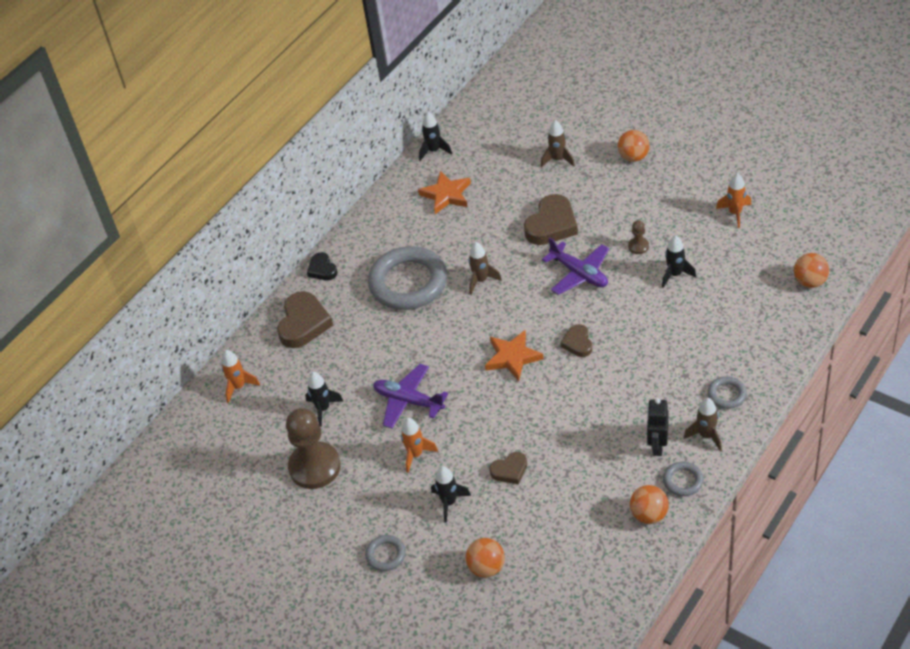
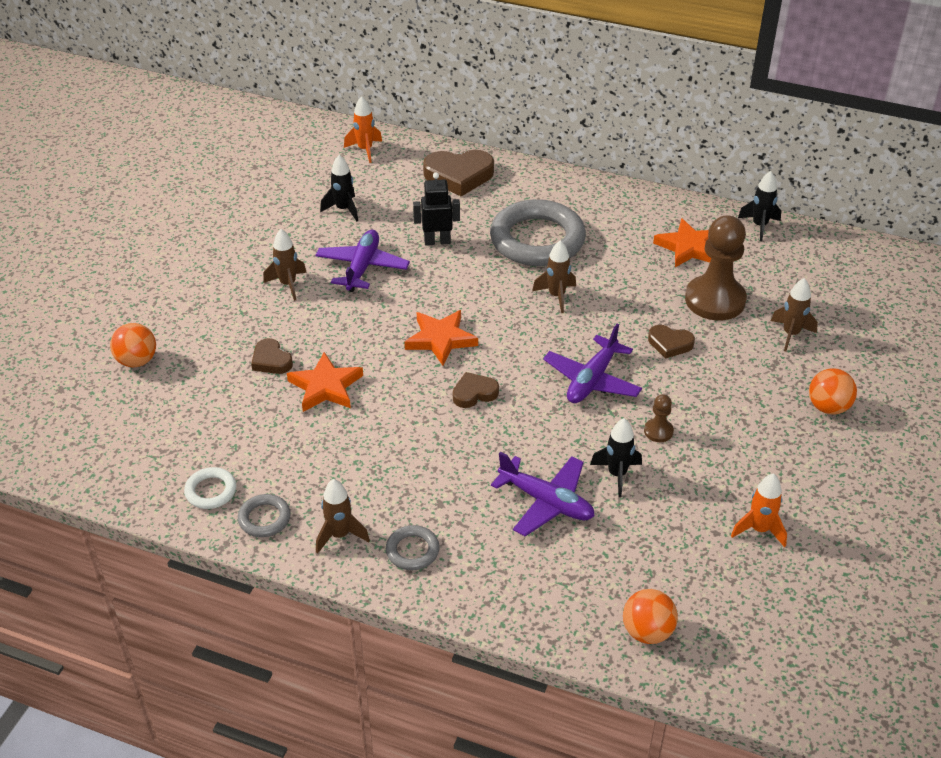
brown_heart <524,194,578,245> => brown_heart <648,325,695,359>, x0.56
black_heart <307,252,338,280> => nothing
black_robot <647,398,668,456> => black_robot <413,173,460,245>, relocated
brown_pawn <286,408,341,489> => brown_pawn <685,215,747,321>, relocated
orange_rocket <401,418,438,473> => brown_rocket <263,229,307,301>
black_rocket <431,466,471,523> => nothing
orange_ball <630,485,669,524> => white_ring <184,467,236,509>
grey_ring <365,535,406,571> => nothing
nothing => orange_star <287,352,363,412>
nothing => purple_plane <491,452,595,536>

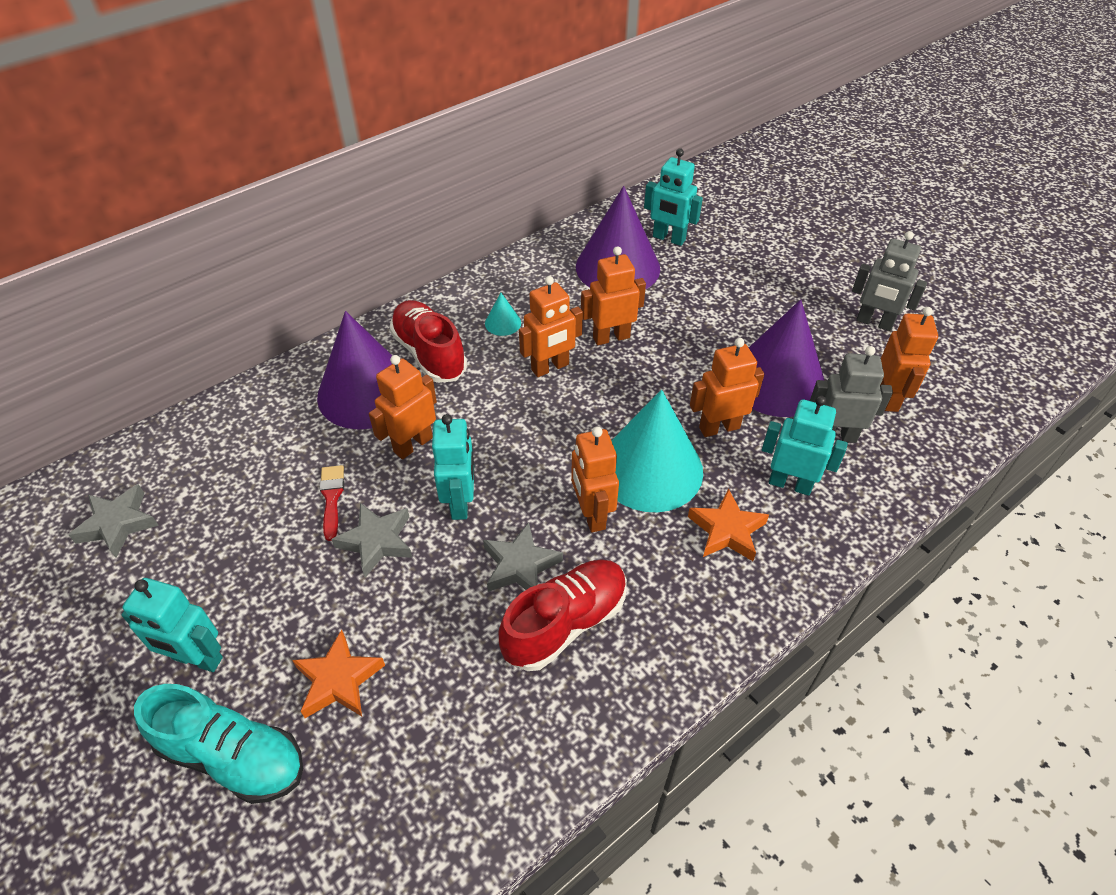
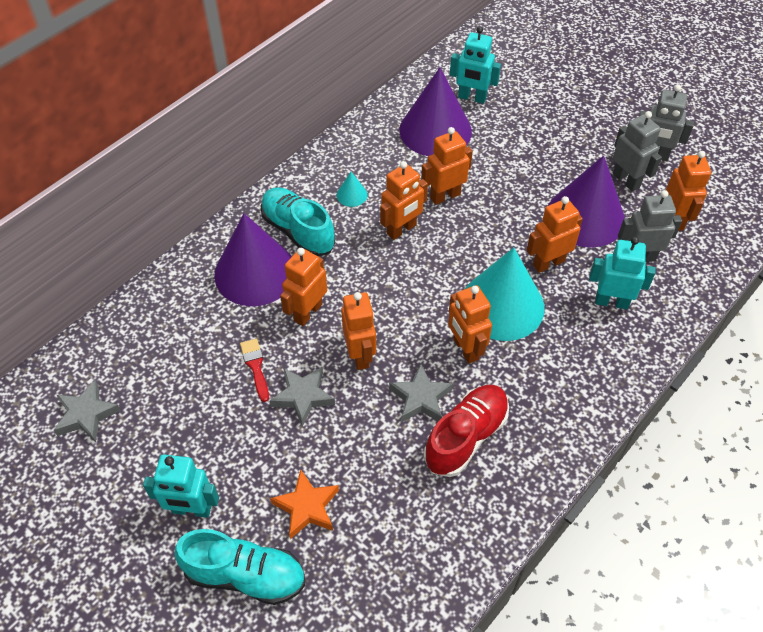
red_shoe <389,300,467,383> => turquoise_shoe <261,187,335,256>
turquoise_robot <432,414,474,520> => orange_robot <341,292,376,370>
orange_star <688,488,769,561> => nothing
nothing => grey_robot <612,111,662,192>

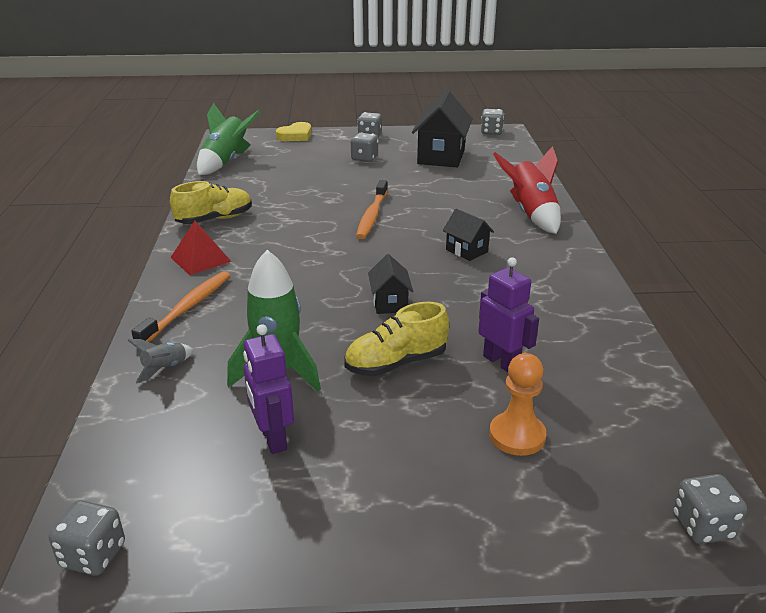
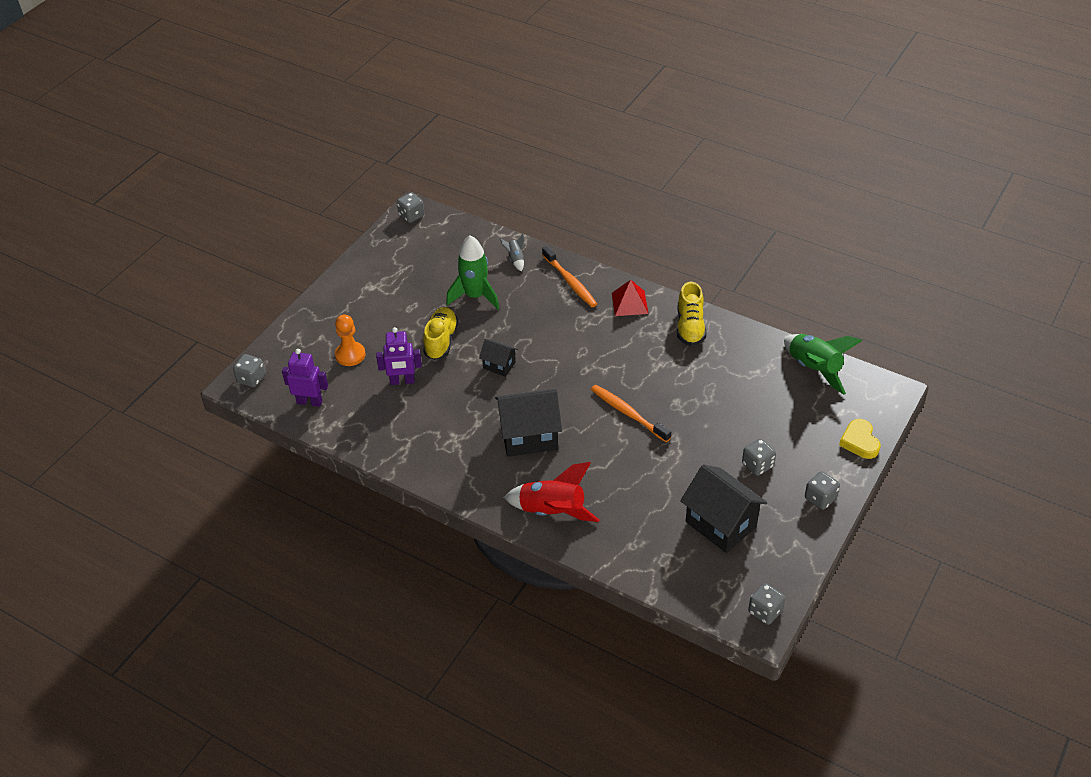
black_house <443,209,494,261> => black_house <495,389,562,457>, x1.90
purple_robot <243,324,294,454> => purple_robot <282,349,328,407>, relocated

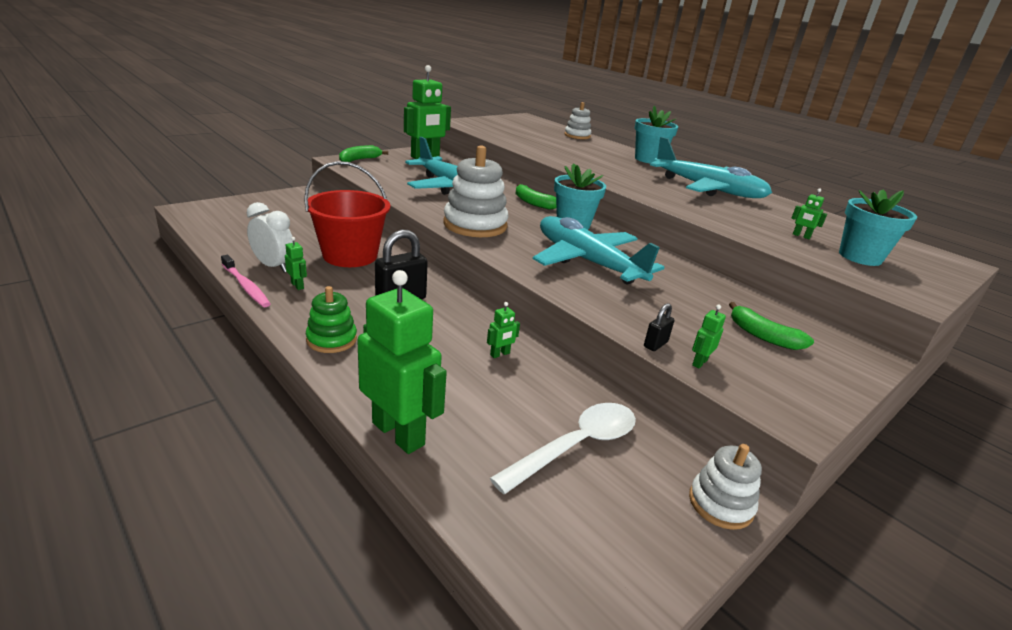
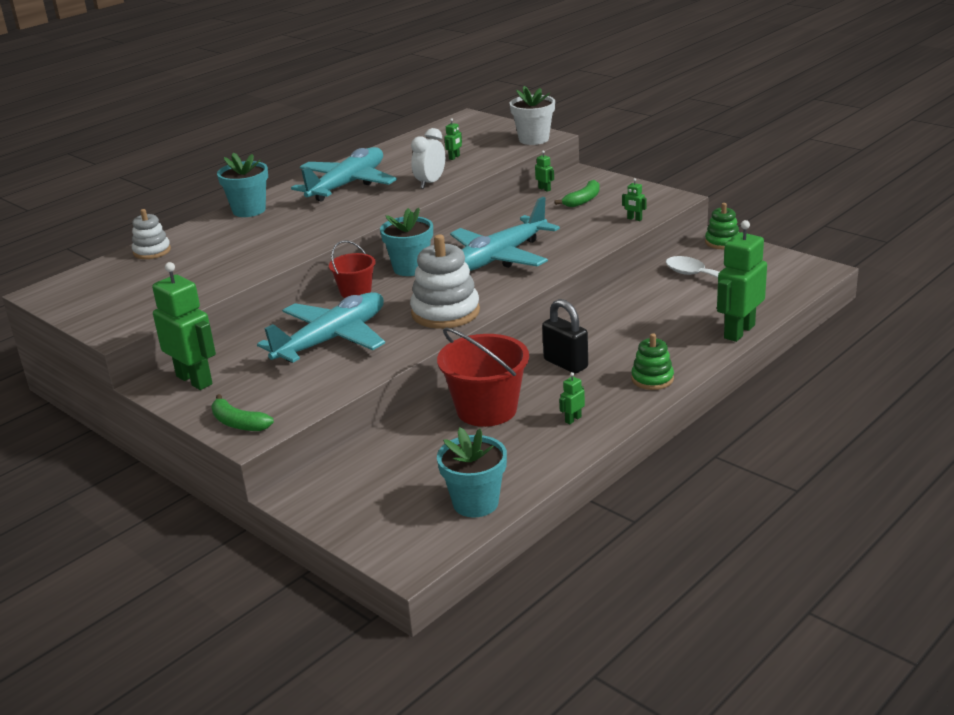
green_banana <516,184,556,210> => red_bucket <329,241,376,298>
turquoise_flower_pot <839,190,917,266> => turquoise_flower_pot <437,427,507,517>, relocated
white_clock <247,202,293,273> => white_clock <411,128,445,189>, relocated
pink_toothbrush <221,255,271,307> => nothing
green_robot <487,302,520,358> => green_robot <535,151,554,192>, relocated
black_padlock <644,303,674,351> => nothing
white_stacking_toy <689,444,762,530> => green_stacking_toy <705,203,739,249>
nothing => white_flower_pot <510,86,555,145>

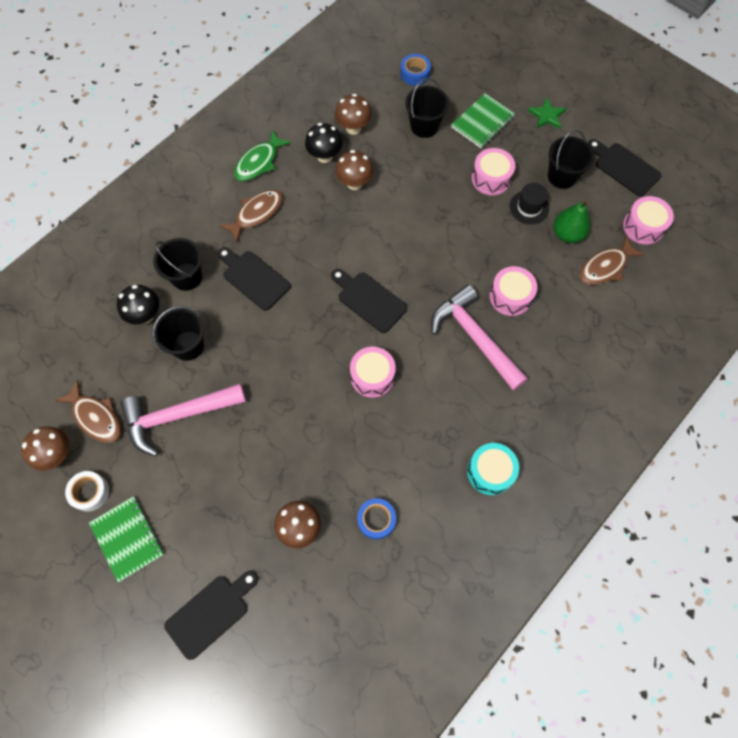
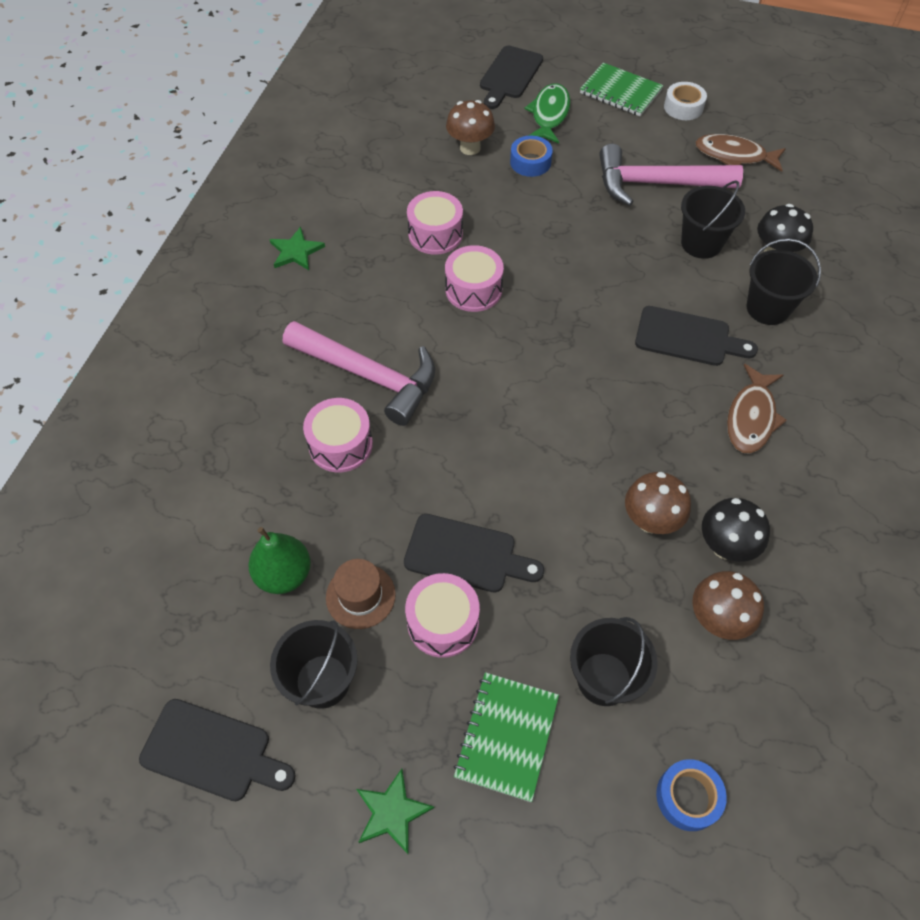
green_fish <234,130,291,181> => green_fish <525,83,570,143>, relocated
black_hat <510,183,549,224> => brown_hat <326,559,396,629>
pink_drum <623,196,674,245> => pink_drum <407,191,463,255>, relocated
brown_fish <579,236,645,285> => nothing
black_cutting_board <331,269,407,333> => black_cutting_board <404,514,544,593>, relocated
pink_hammer <120,384,246,457> => pink_hammer <599,144,743,206>, 135 degrees counterclockwise
brown_mushroom <21,426,69,471> => nothing
turquoise_drum <467,443,519,495> => green_star <270,227,325,270>
blue_tape <357,498,396,540> => blue_tape <510,136,553,177>, relocated

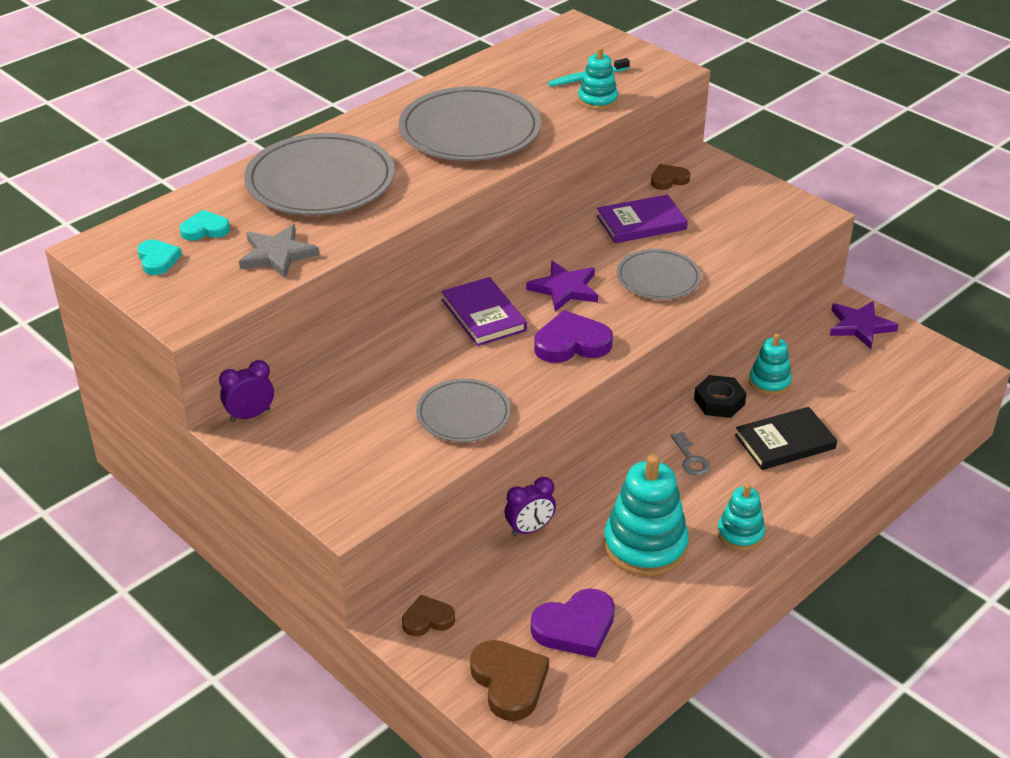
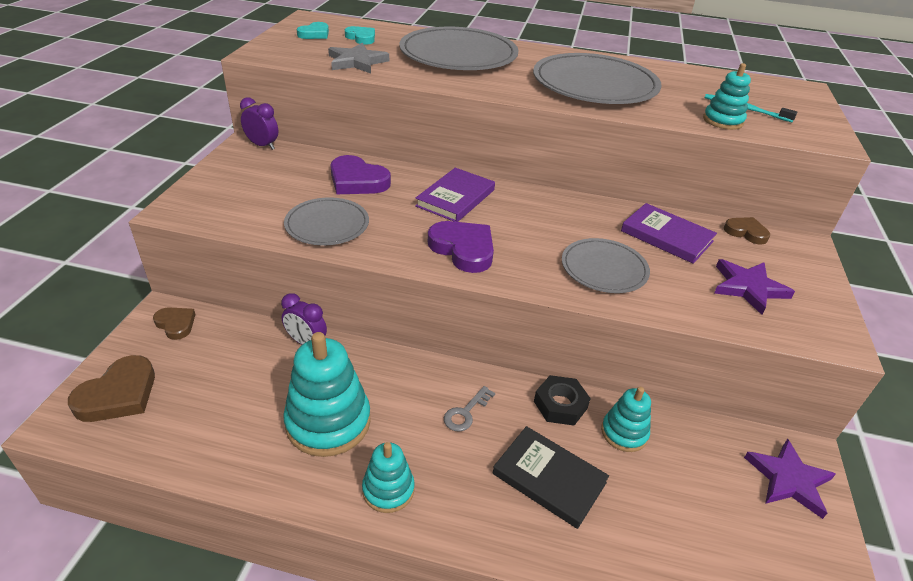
purple_star <526,261,598,312> => purple_star <714,259,795,315>, relocated
purple_heart <531,588,615,658> => purple_heart <330,155,391,194>, relocated

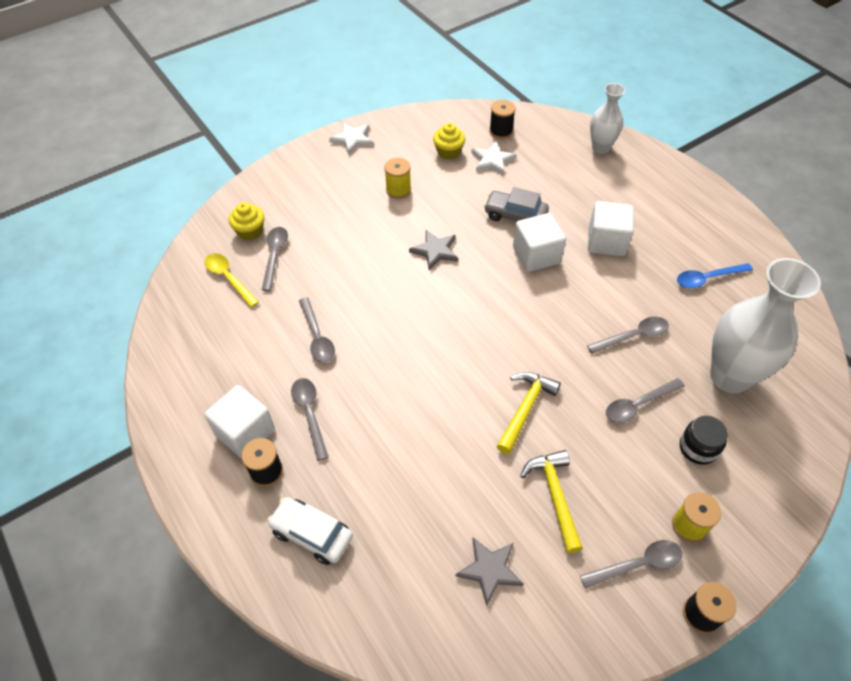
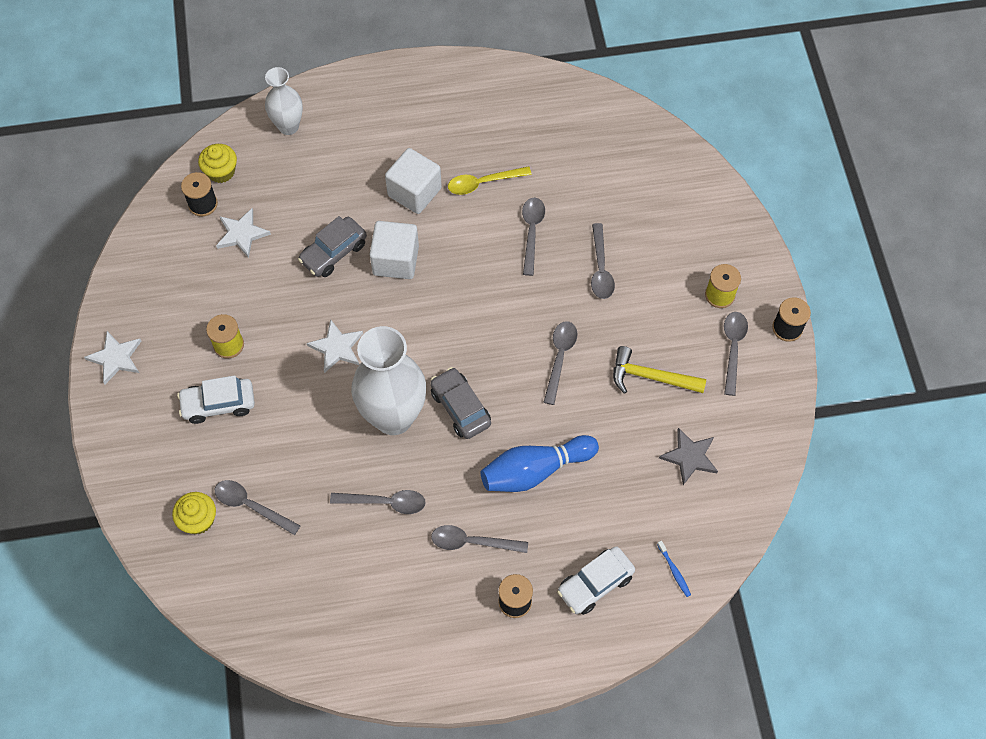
yellow_cupcake <433,123,465,160> => yellow_cupcake <198,144,237,183>, relocated
grey_star <409,230,458,270> => white_star <307,319,363,373>
yellow_spoon <205,253,259,307> => yellow_spoon <448,166,532,195>, relocated
white_vase <711,258,821,393> => white_vase <351,326,426,435>, relocated
blue_spoon <677,263,753,288> => nothing
yellow_hammer <497,372,561,454> => grey_spoon <543,321,577,405>
white_cube <204,385,275,458> => nothing
black_jar <680,416,728,465> => nothing
nothing => grey_car <430,367,491,439>
nothing => white_car <177,375,255,424>
nothing => blue_bowling_pin <481,435,599,492>
nothing => blue_toothbrush <657,541,691,597>

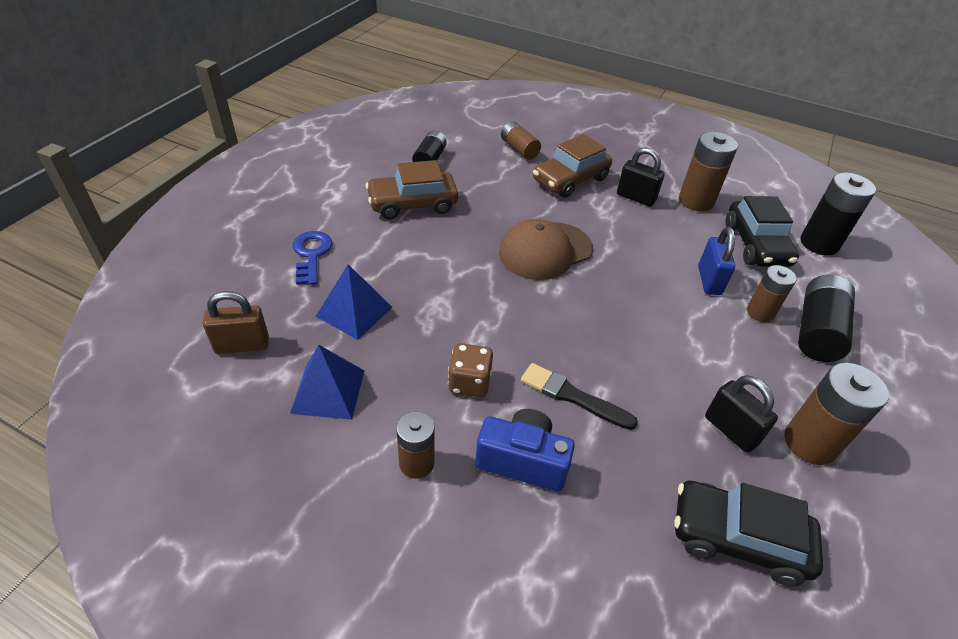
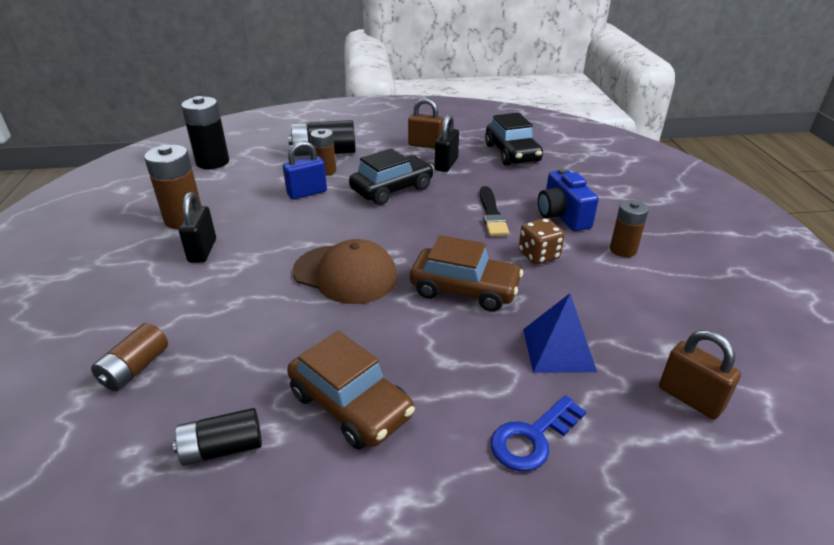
brown_car <533,134,612,198> => brown_car <410,235,523,312>, relocated
black_car <725,196,799,267> => black_car <349,148,434,205>, relocated
blue_pyramid <290,345,364,420> => nothing
brown_battery <784,363,889,465> => brown_padlock <408,98,444,148>

